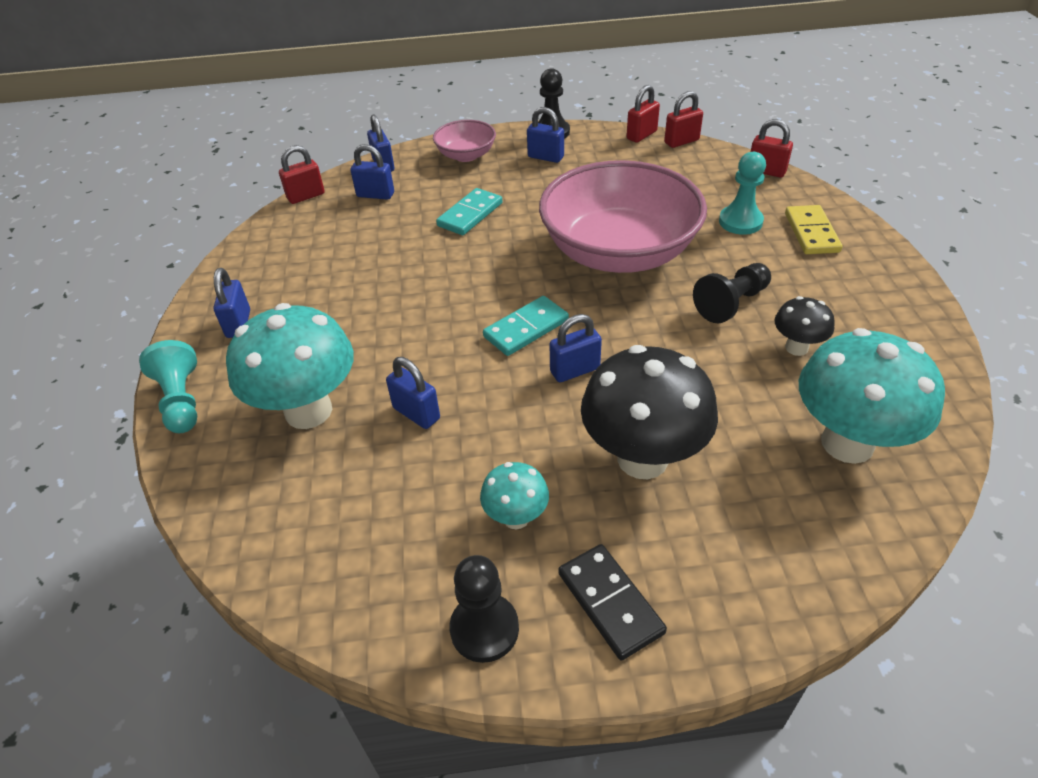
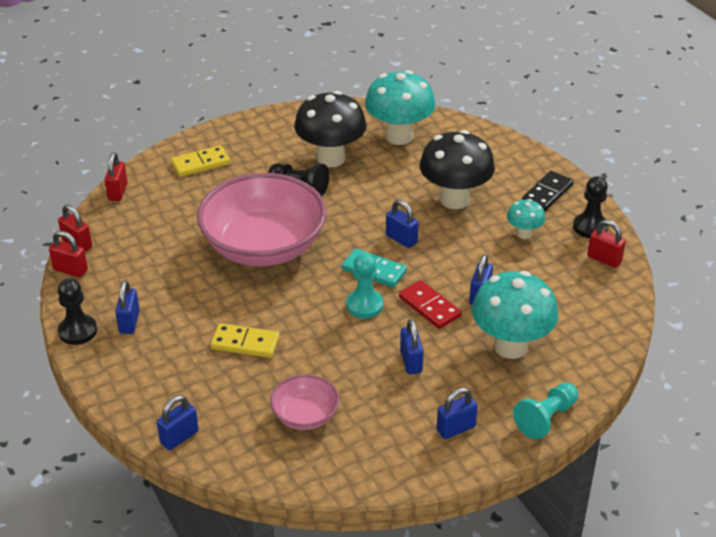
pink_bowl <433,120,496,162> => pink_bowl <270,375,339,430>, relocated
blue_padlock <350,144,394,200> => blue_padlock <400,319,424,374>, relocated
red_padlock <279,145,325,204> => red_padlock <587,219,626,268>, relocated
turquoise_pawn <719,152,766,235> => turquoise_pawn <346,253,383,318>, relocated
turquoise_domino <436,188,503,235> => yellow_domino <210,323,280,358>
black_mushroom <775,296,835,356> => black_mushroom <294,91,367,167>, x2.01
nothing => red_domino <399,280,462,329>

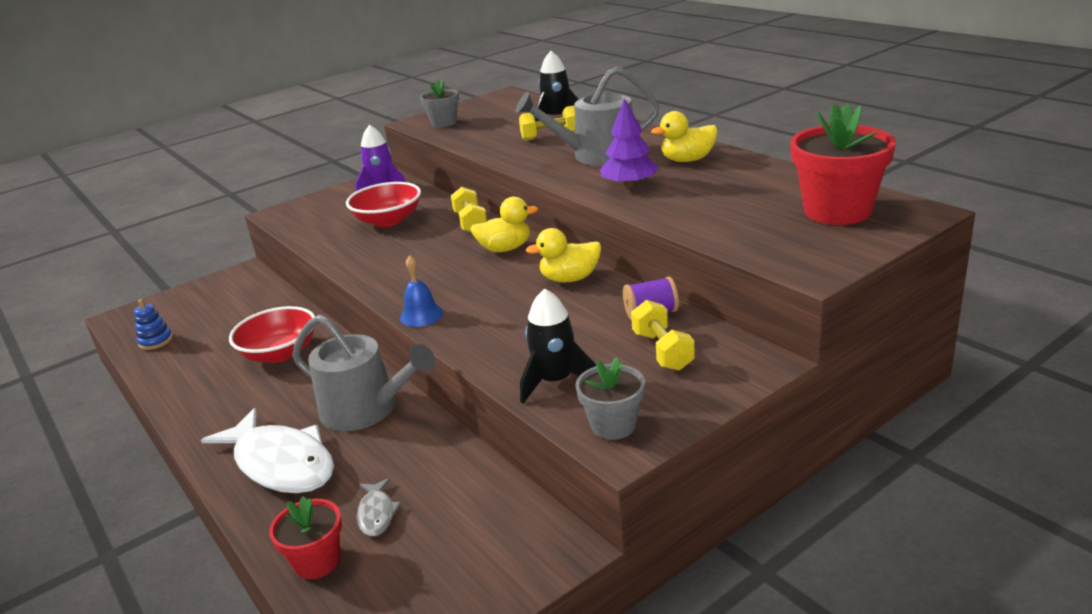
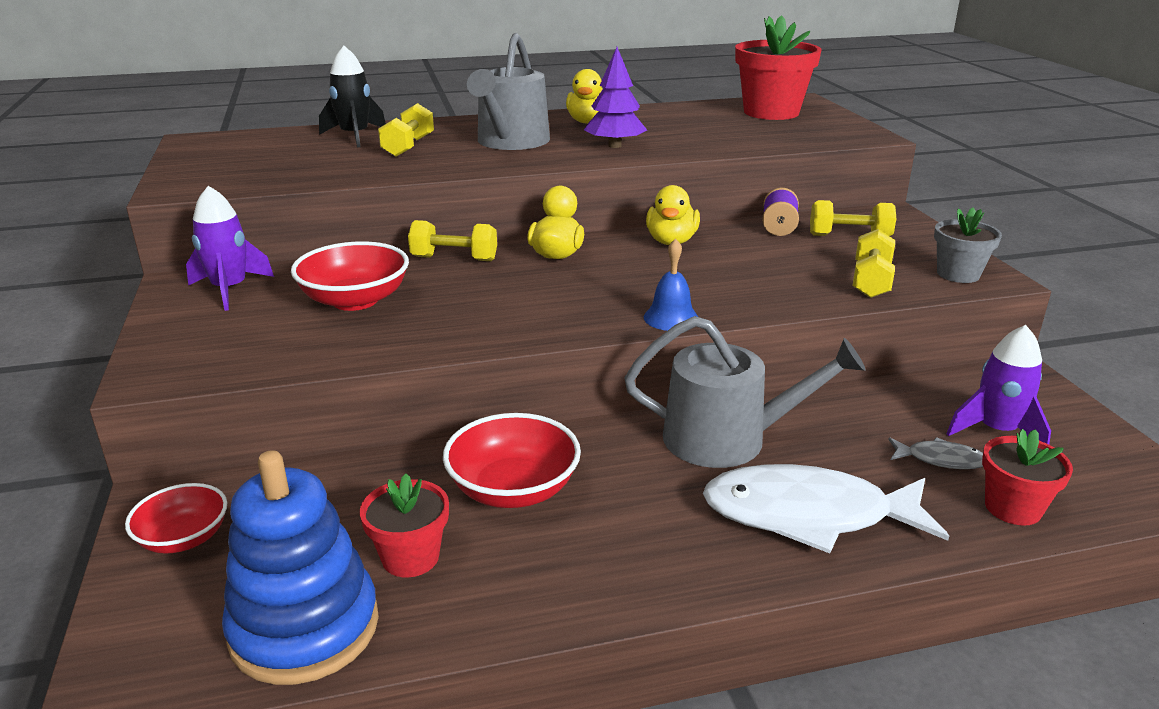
grey_flower_pot <420,80,459,128> => nothing
black_rocket <520,289,596,404> => yellow_dumbbell <853,229,895,298>
blue_stacking_toy <134,299,173,350> => blue_stacking_toy <222,450,379,685>, x2.18
grey_watering_can <292,315,435,431> => grey_watering_can <624,316,866,468>, 45 degrees clockwise
white_fish <201,408,334,493> => white_fish <703,464,949,553>, 150 degrees counterclockwise
nothing => purple_rocket <946,325,1051,444>
nothing => red_flower_pot <360,474,449,577>
nothing => red_bowl <125,483,227,554>

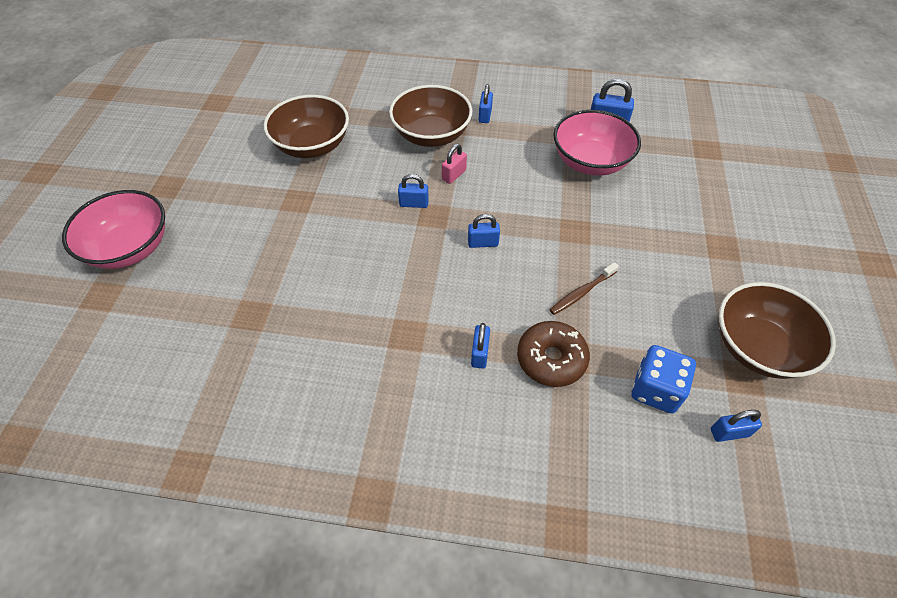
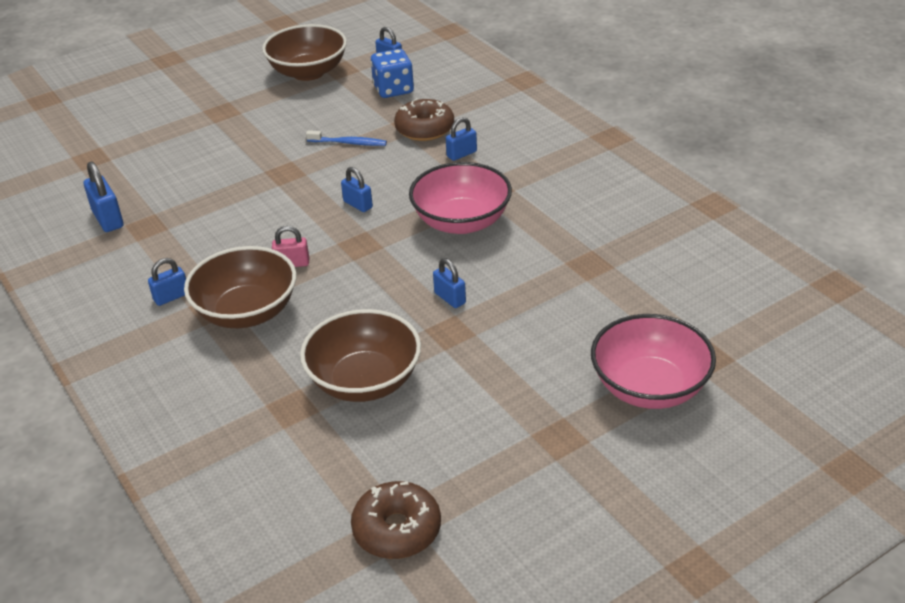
pink_bowl <553,110,641,176> => pink_bowl <409,162,512,234>, relocated
blue_padlock <398,174,429,208> => blue_padlock <433,258,466,308>, relocated
brown_toothbrush <550,262,619,315> => blue_toothbrush <306,130,387,146>
nothing => brown_donut <351,481,441,559>

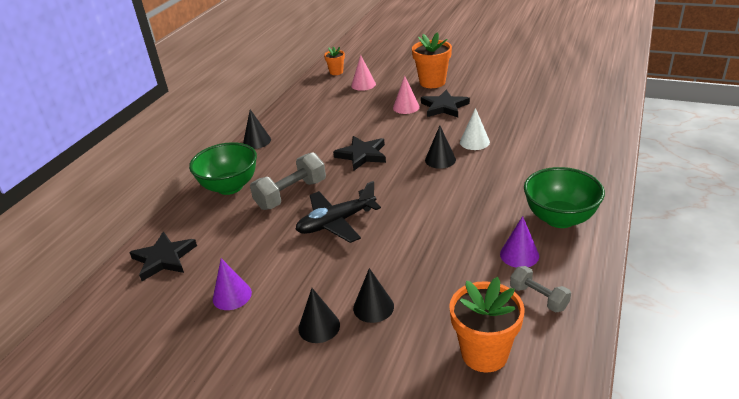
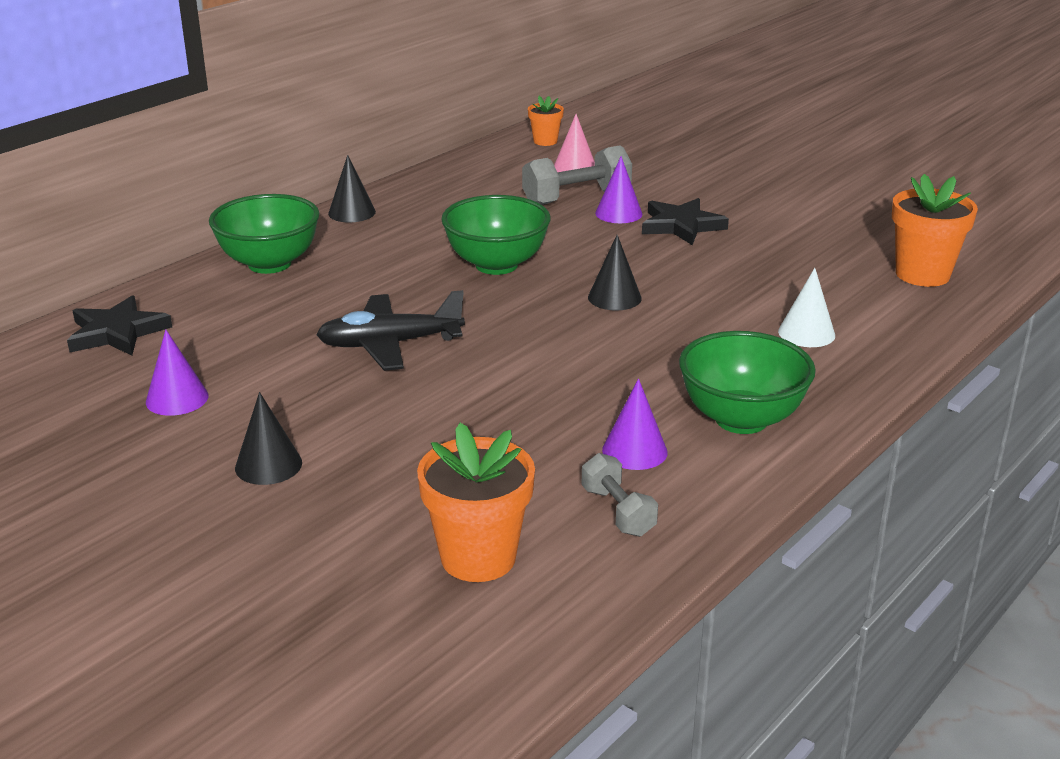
orange_flower_pot <412,32,452,88> => orange_flower_pot <892,174,978,287>, relocated
pink_cone <393,76,420,114> => purple_cone <595,156,643,223>
white_cone <460,108,490,150> => white_cone <778,268,835,347>, relocated
black_star <333,136,386,170> => green_bowl <441,195,551,275>
grey_dumbbell <250,152,326,210> => grey_dumbbell <522,145,632,205>, relocated
black_cone <353,268,394,323> => nothing

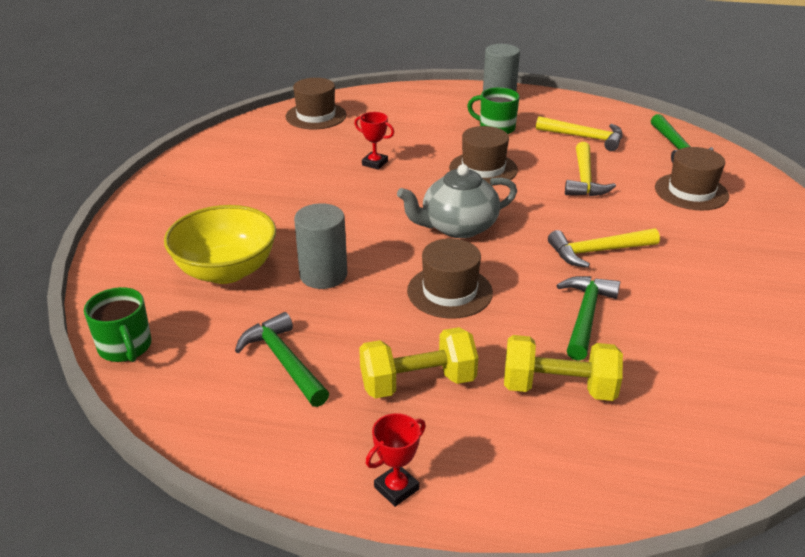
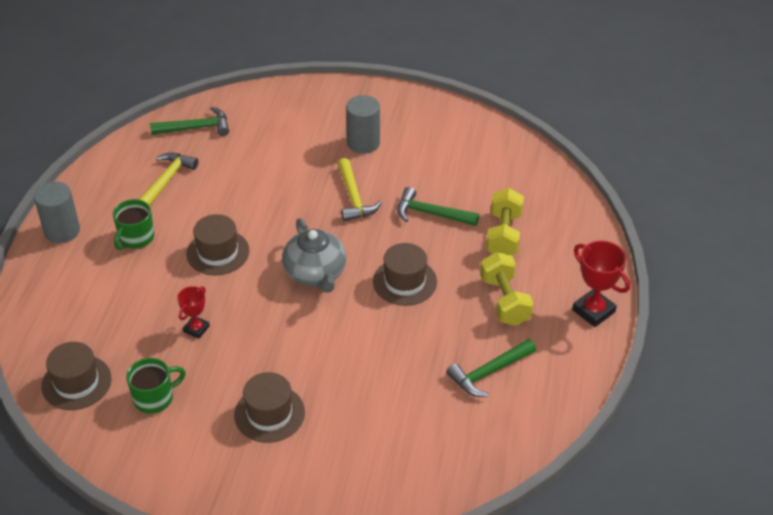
yellow_hammer <565,142,616,196> => nothing
brown_hat <655,147,729,210> => brown_hat <234,372,305,443>, relocated
grey_cylinder <294,203,347,289> => grey_cylinder <346,95,380,154>, relocated
yellow_bowl <164,205,276,284> => nothing
green_mug <84,287,152,362> => green_mug <126,358,186,414>, relocated
red_trophy <366,413,426,507> => red_trophy <572,241,630,327>, x1.64

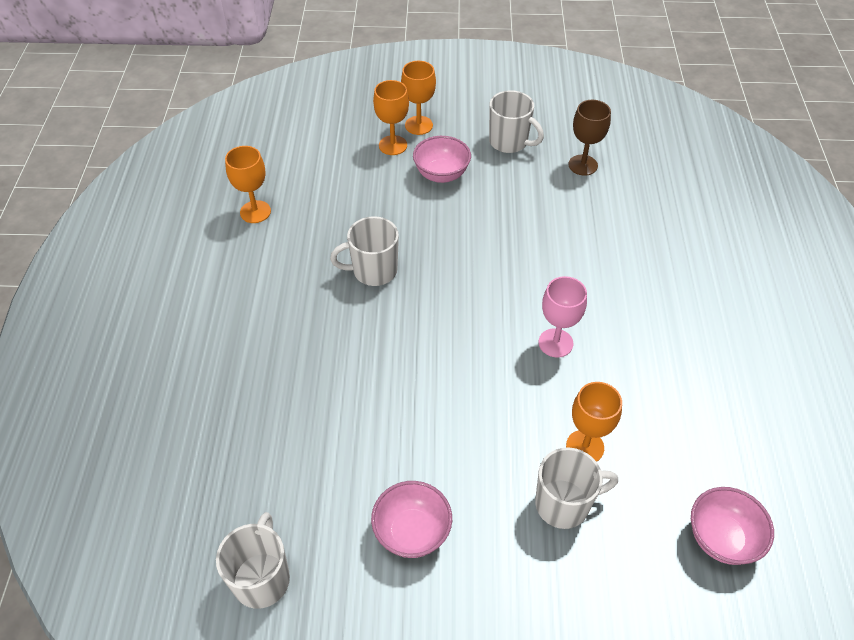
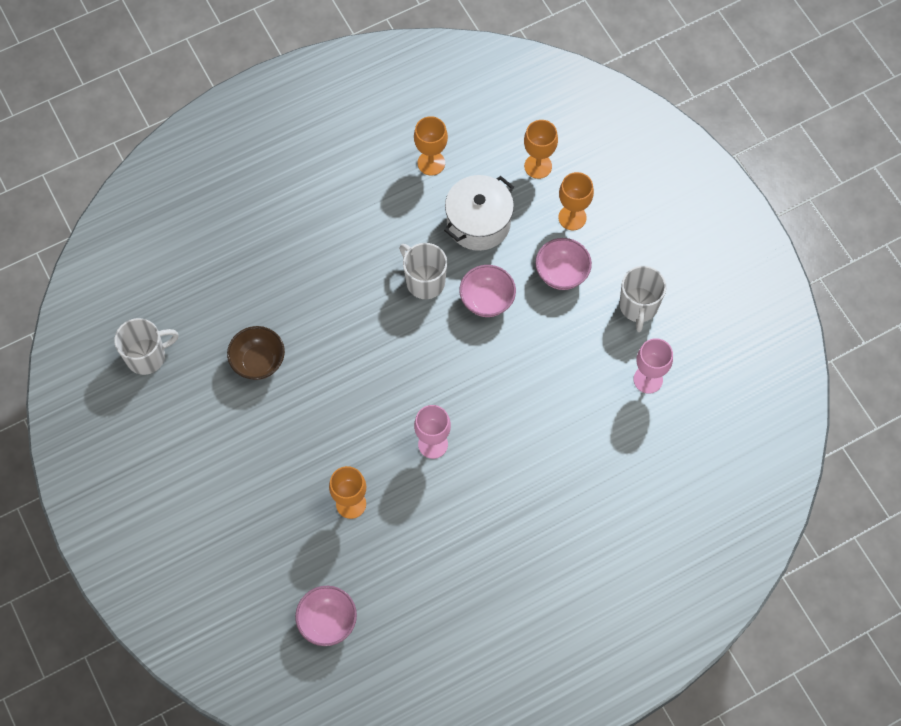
orange_goblet <401,61,436,135> => orange_goblet <524,120,558,179>, relocated
brown_goblet <569,100,611,176> => pink_goblet <634,338,673,394>
white_mug <535,447,618,529> => nothing
pink_bowl <371,481,452,558> => pink_bowl <459,265,516,317>, relocated
nothing => white_pot <444,175,514,251>
nothing => brown_bowl <227,326,285,380>

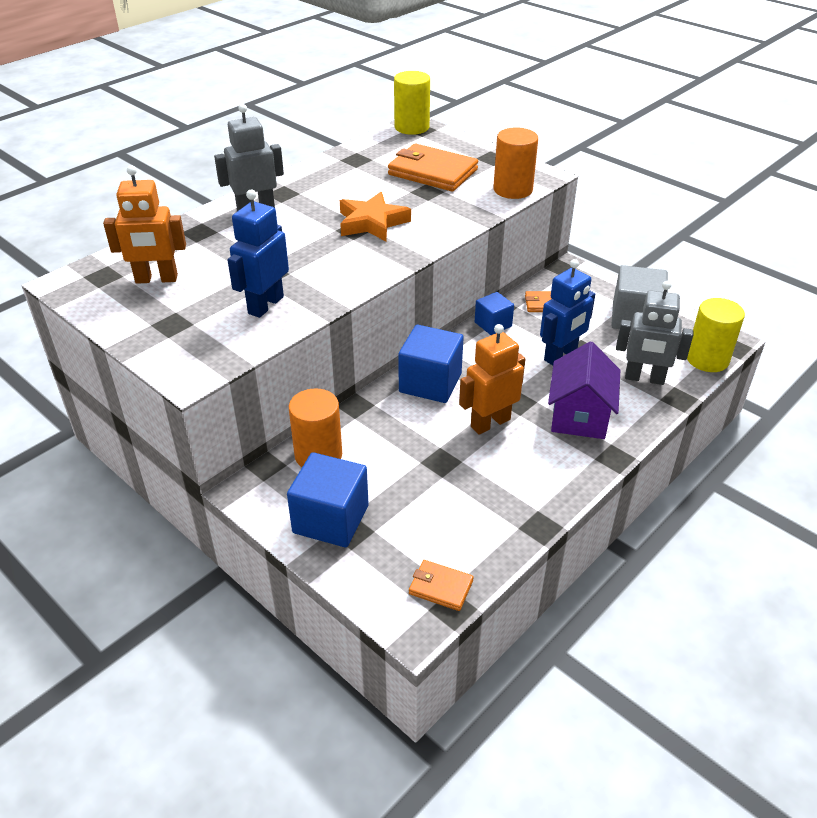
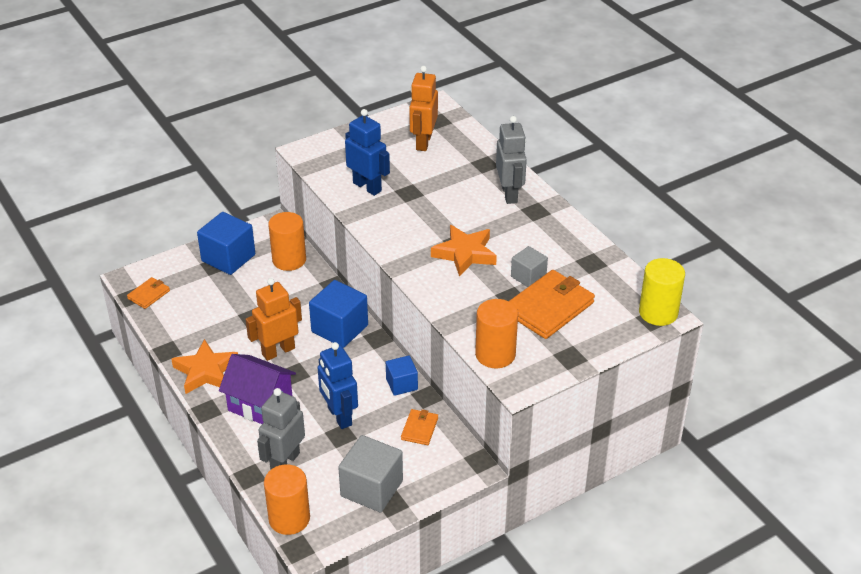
yellow_cylinder <687,298,745,372> => orange_cylinder <264,464,310,535>
orange_robot <459,324,525,435> => orange_robot <245,278,302,361>, 105 degrees counterclockwise
nothing => grey_cube <511,246,548,287>
nothing => orange_star <171,339,238,394>

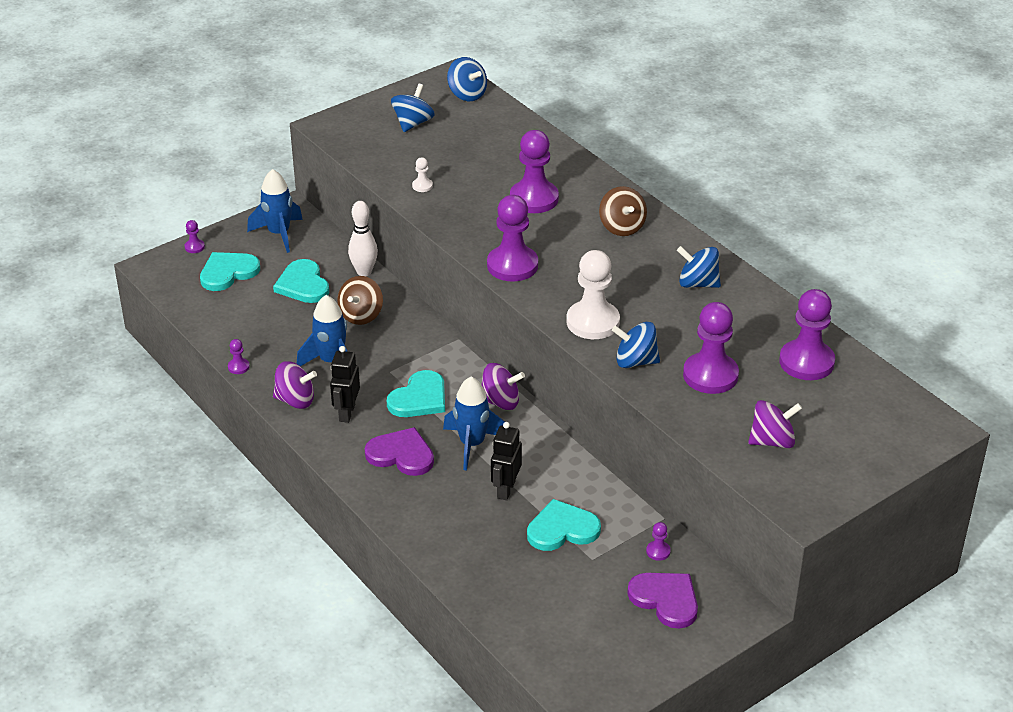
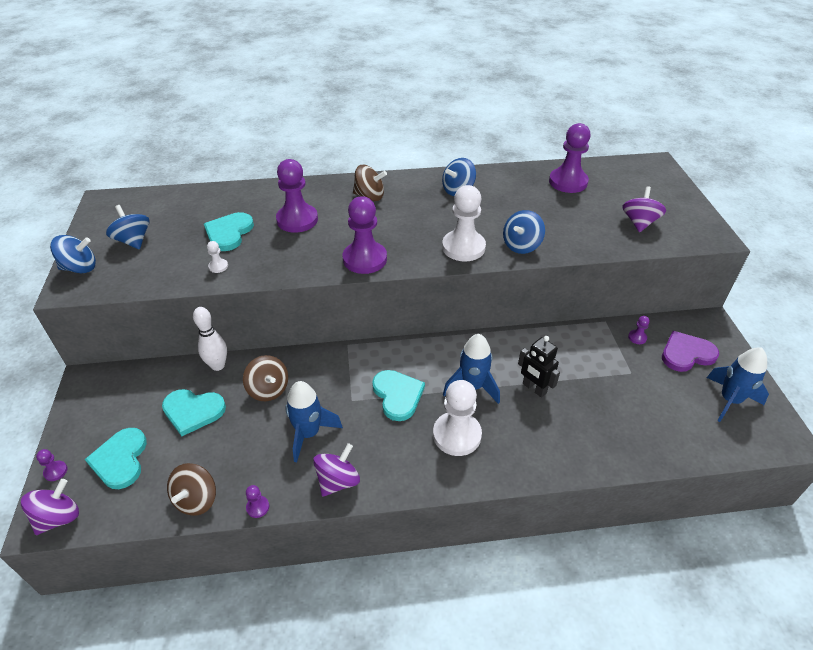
blue_spinning_top <447,57,487,101> => blue_spinning_top <50,235,96,273>, relocated
blue_rocket <247,169,303,253> => blue_rocket <707,347,769,422>, relocated
purple_pawn <683,302,739,394> => nothing
black_robot <330,346,360,423> => nothing
purple_spinning_top <481,363,525,410> => purple_spinning_top <21,479,79,535>, relocated
purple_heart <365,427,434,476> => white_pawn <433,380,482,456>
turquoise_heart <527,499,601,551> => turquoise_heart <204,212,254,251>, relocated
nothing => brown_spinning_top <167,463,216,516>

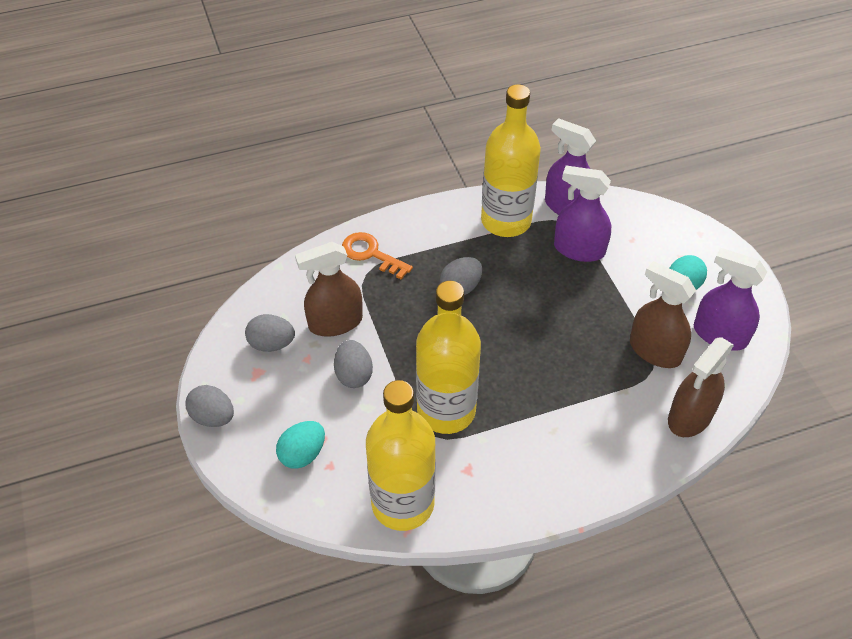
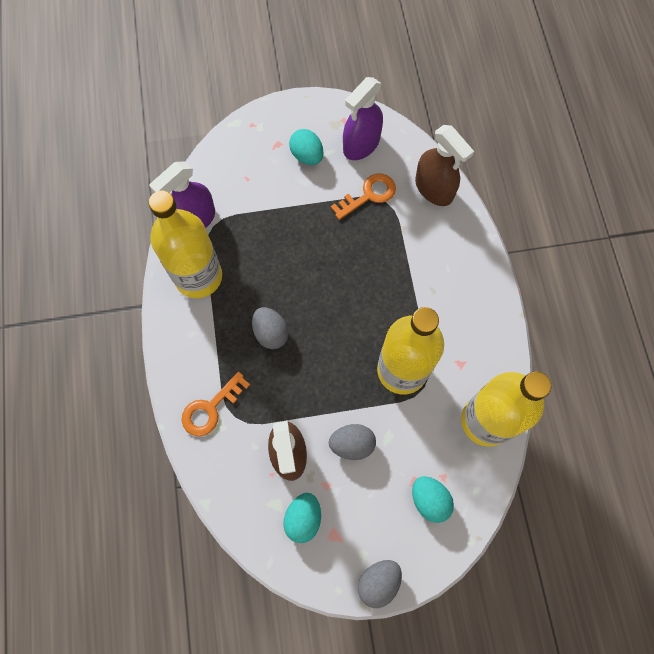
purple_spray_bottle <554,166,612,262> => nothing
brown_spray_bottle <630,261,696,368> => orange_key <331,173,396,220>
grey_egg <245,314,295,352> => turquoise_egg <283,493,321,543>

